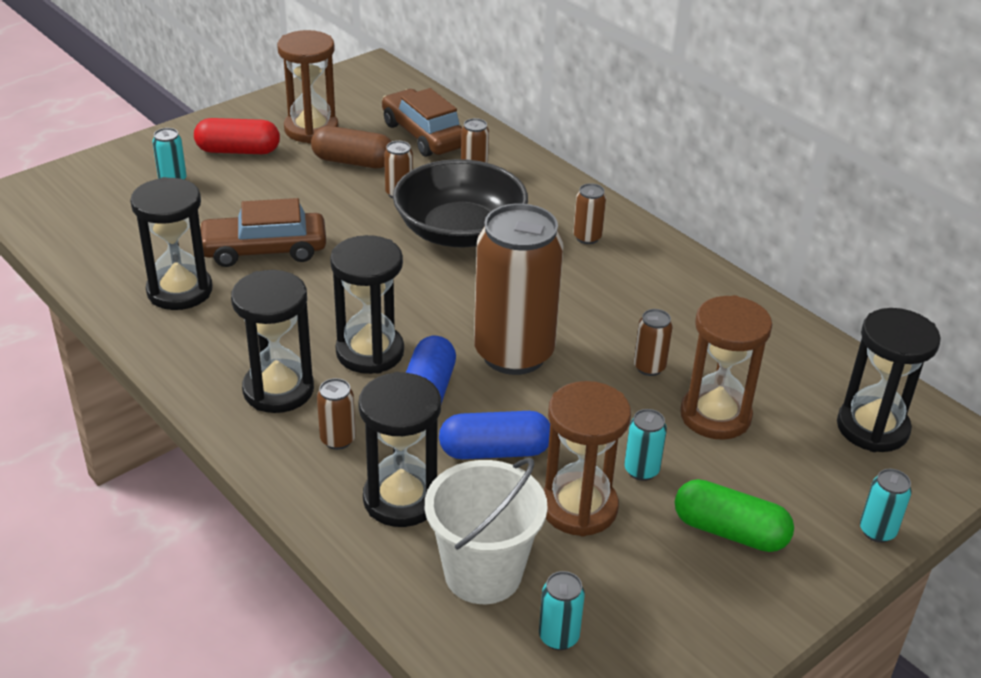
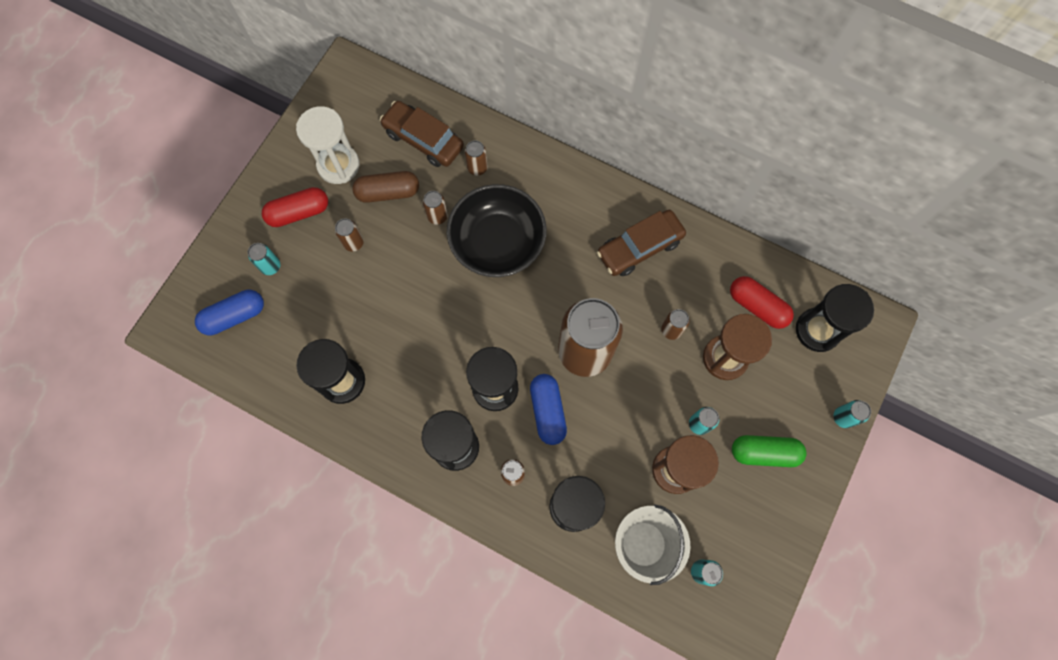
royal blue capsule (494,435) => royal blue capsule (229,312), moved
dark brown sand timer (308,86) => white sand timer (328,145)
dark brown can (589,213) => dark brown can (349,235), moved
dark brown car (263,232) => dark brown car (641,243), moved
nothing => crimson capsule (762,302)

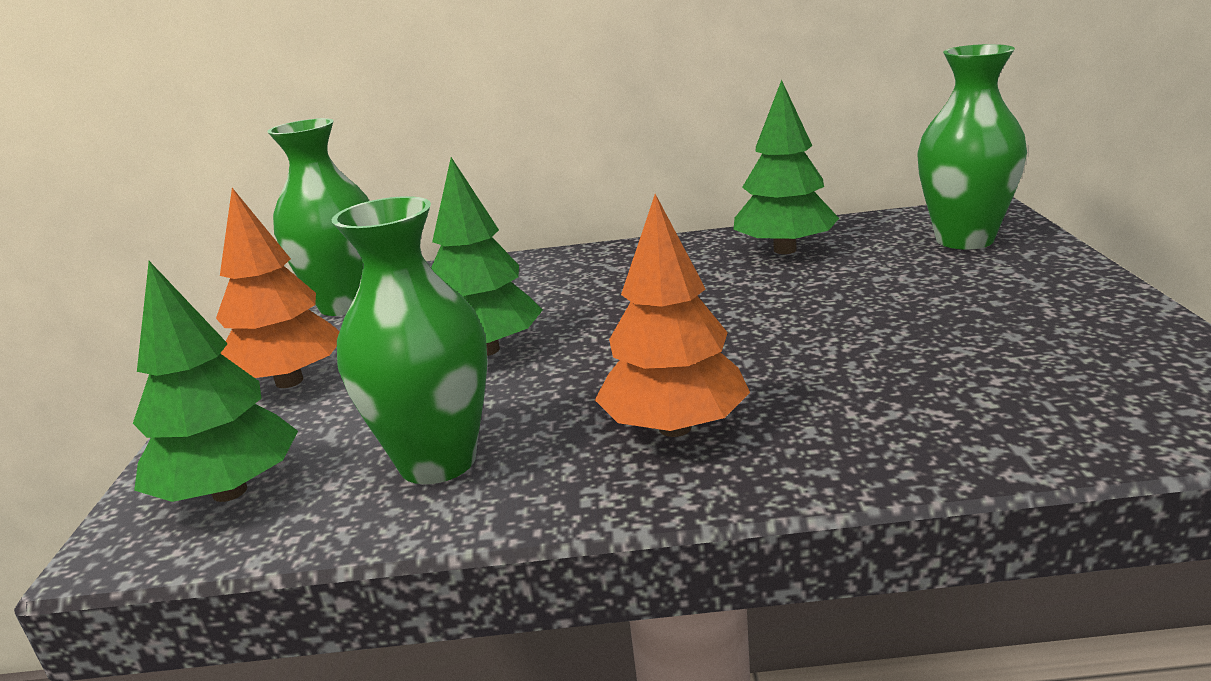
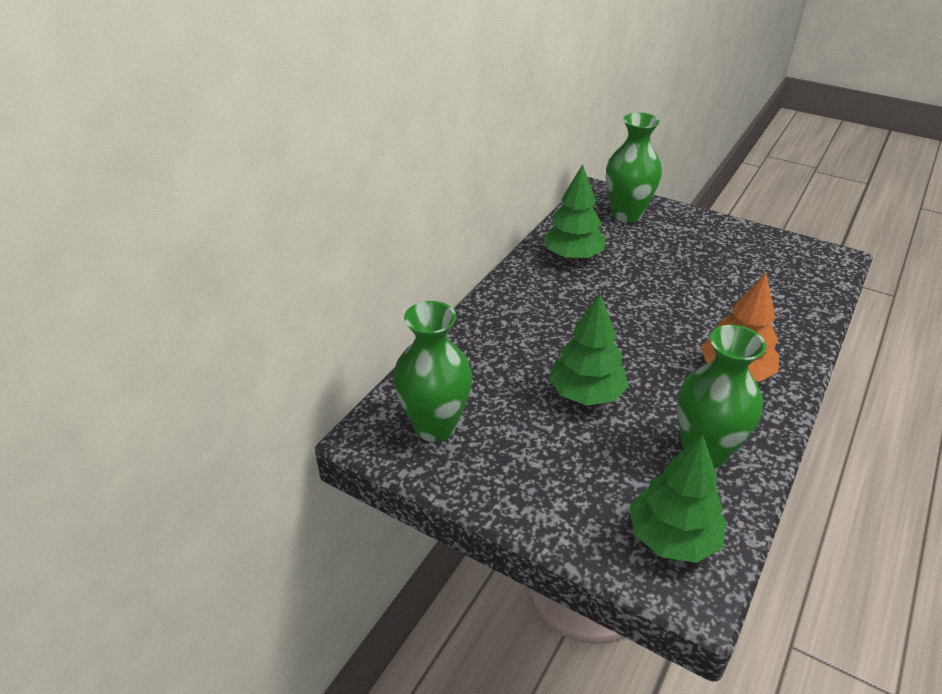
bright orange toy tree (278,288) => nothing

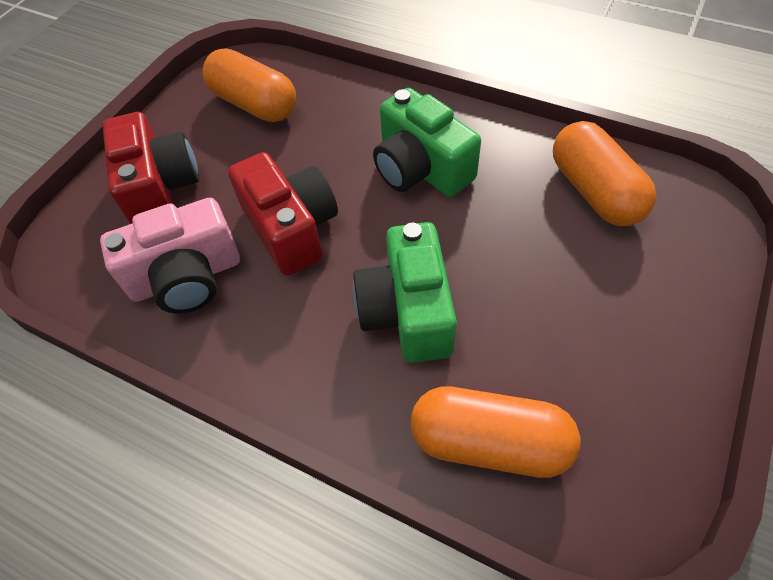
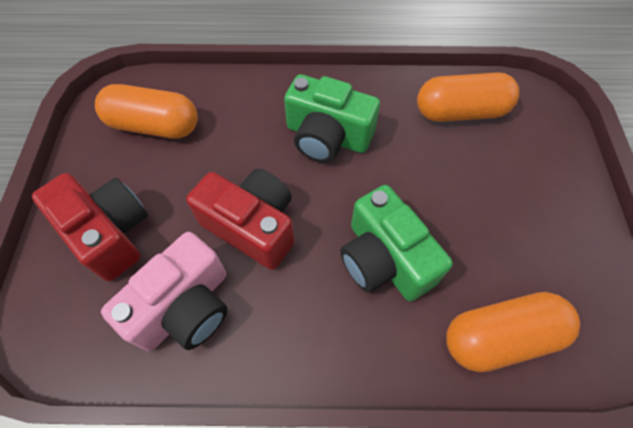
bright orange capsule (605,173) => bright orange capsule (468,97), 45 degrees counterclockwise

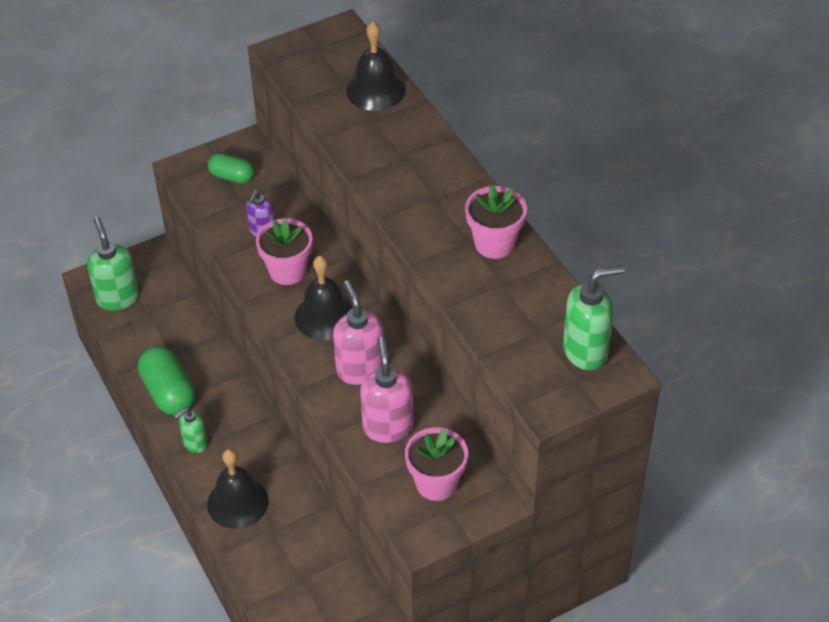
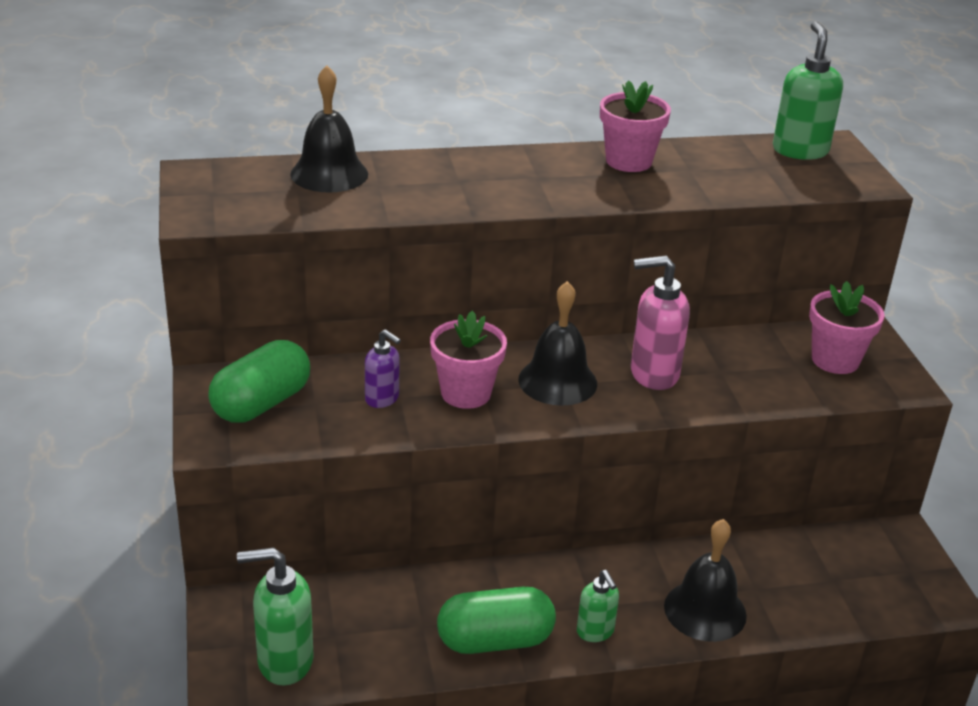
emerald capsule (231,168) => emerald capsule (259,381), x1.63
pink soap dispenser (386,389) => nothing

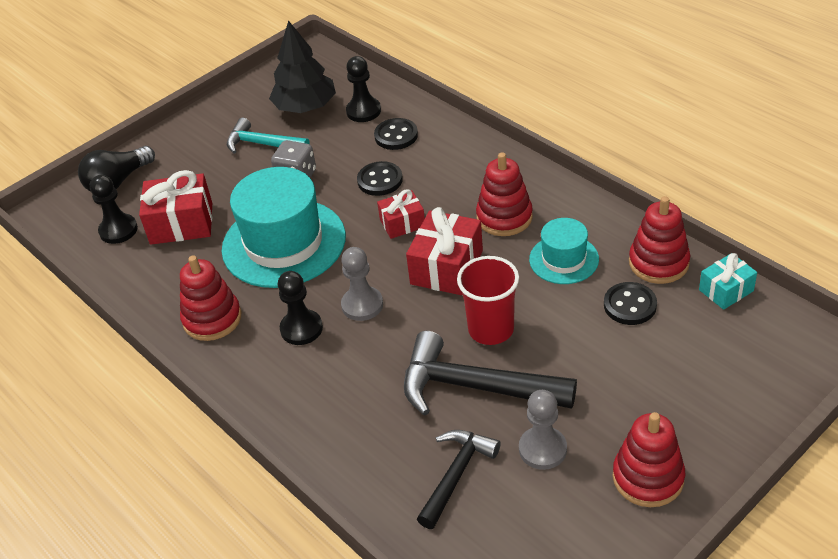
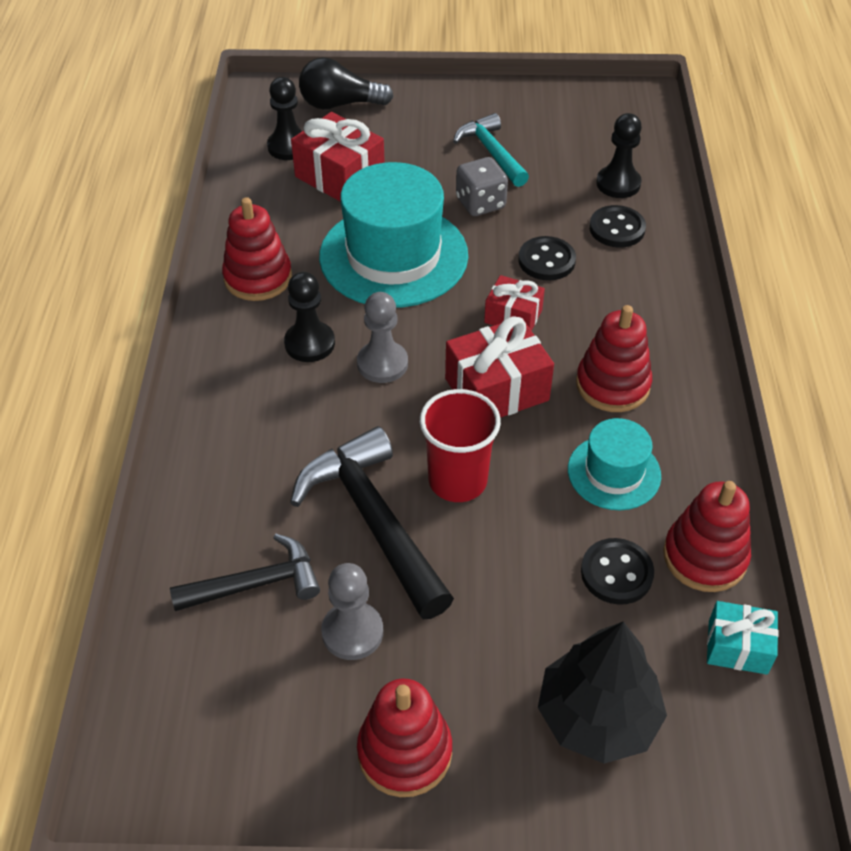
ebony toy tree (302,66) => ebony toy tree (602,692), moved

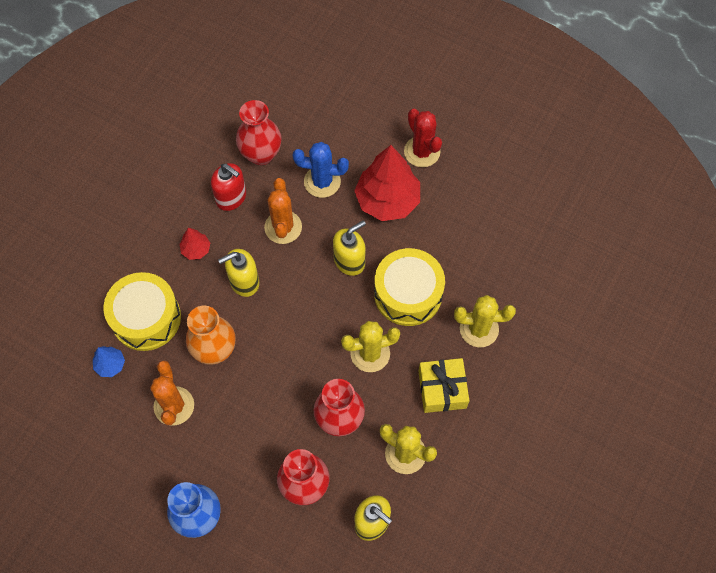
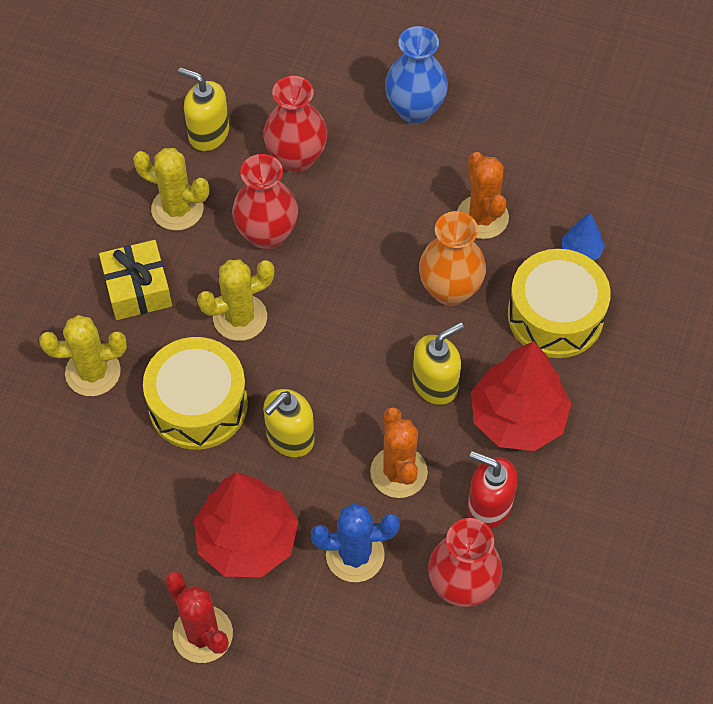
crimson toy tree (194,244) => crimson toy tree (521,396), x2.18

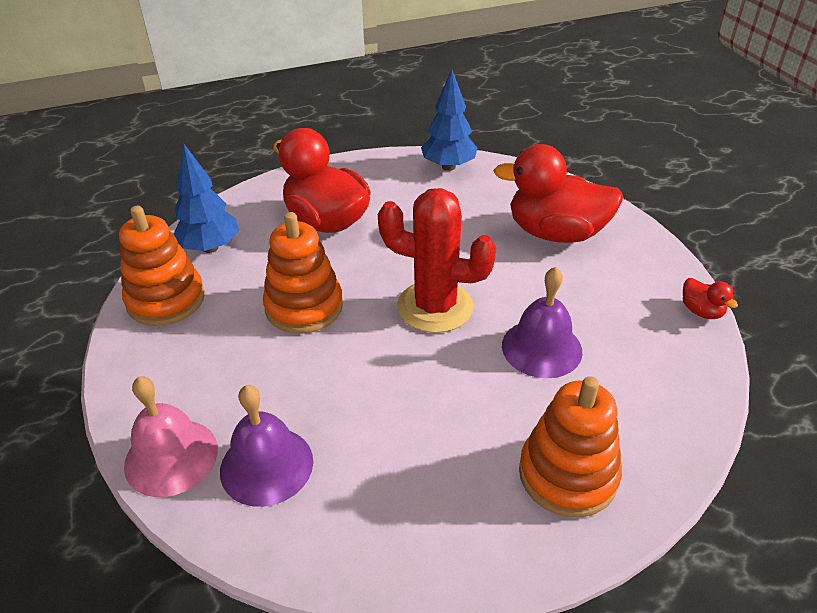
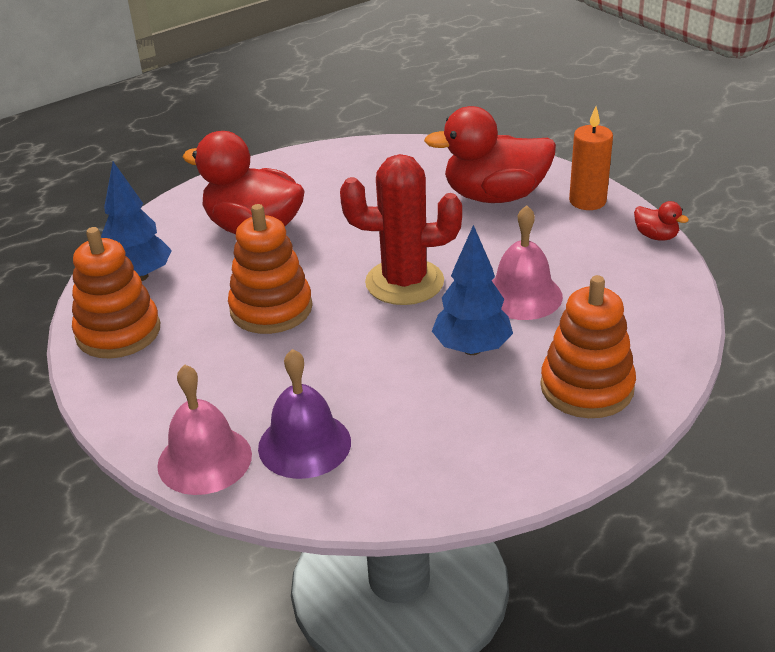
royal blue toy tree (449,120) => royal blue toy tree (472,290), moved
violet school bell (542,322) => pink school bell (527,262)
nothing => bright orange candle (591,158)

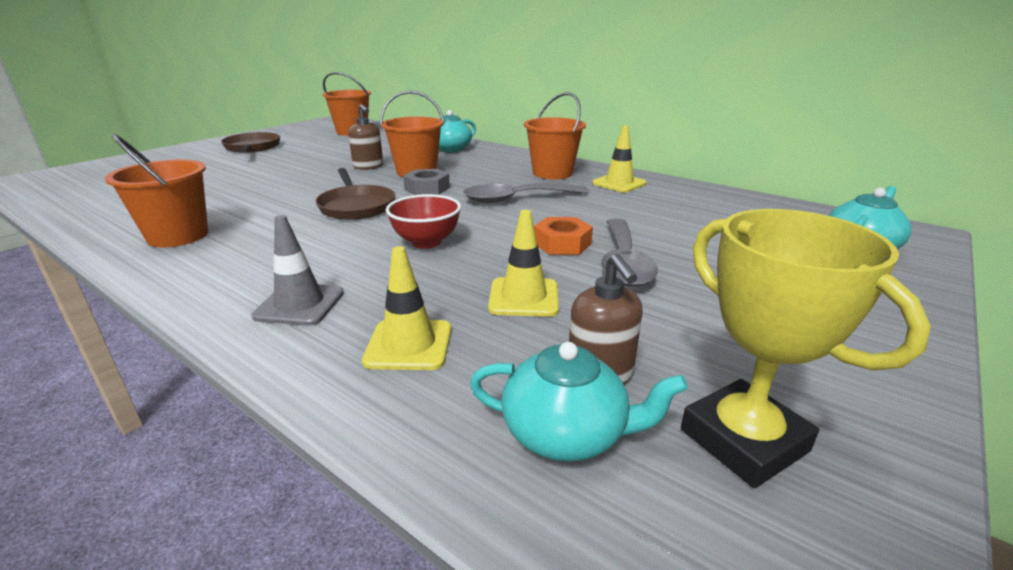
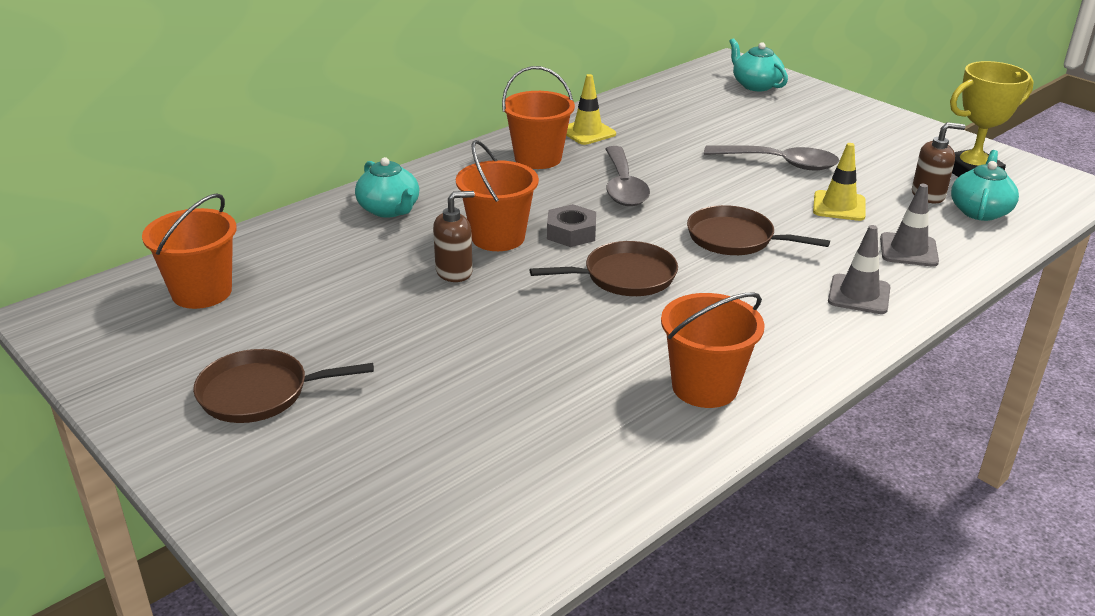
crimson deep dish (423,221) => dark brown pan (758,230)
golden traffic cone (406,308) => ash-grey traffic cone (909,225)
bright orange hex nut (563,236) => nothing

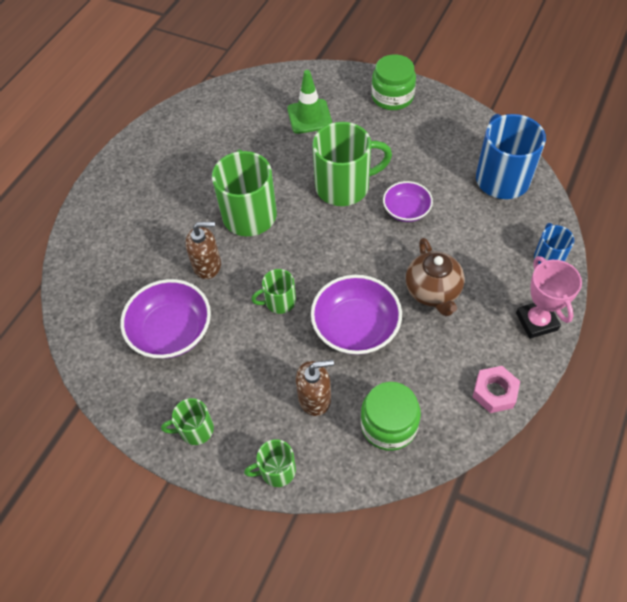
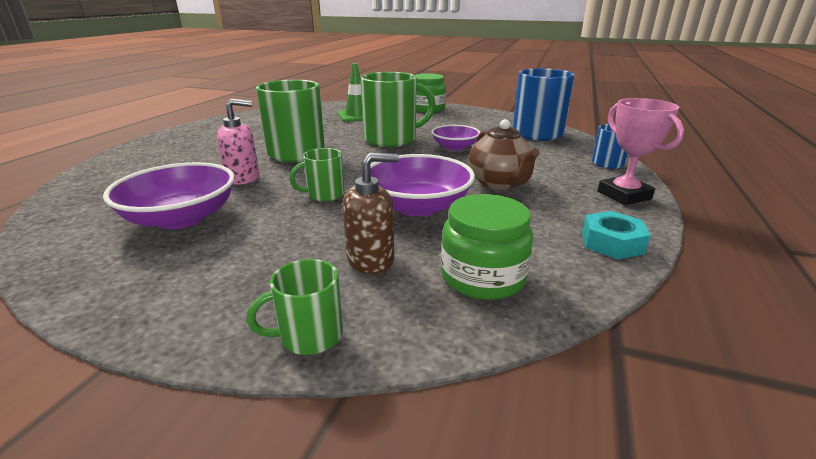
dark brown soap dispenser (203,250) => pink soap dispenser (238,142)
pink hex nut (496,389) => aqua hex nut (616,235)
emerald coffee mug (187,421) => nothing

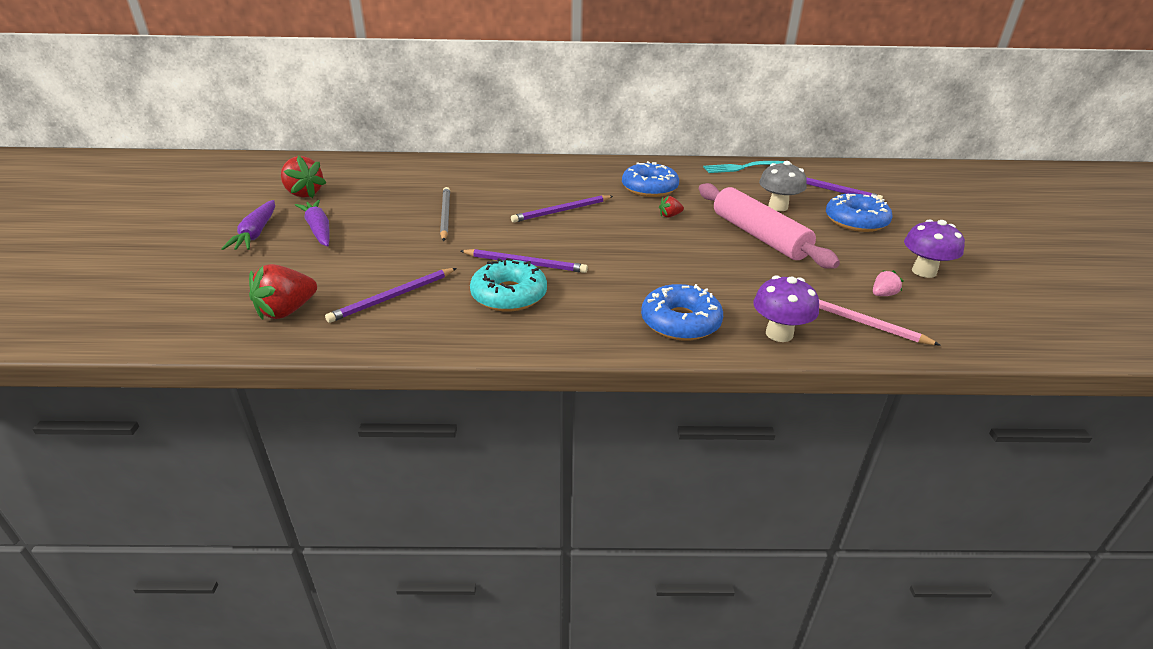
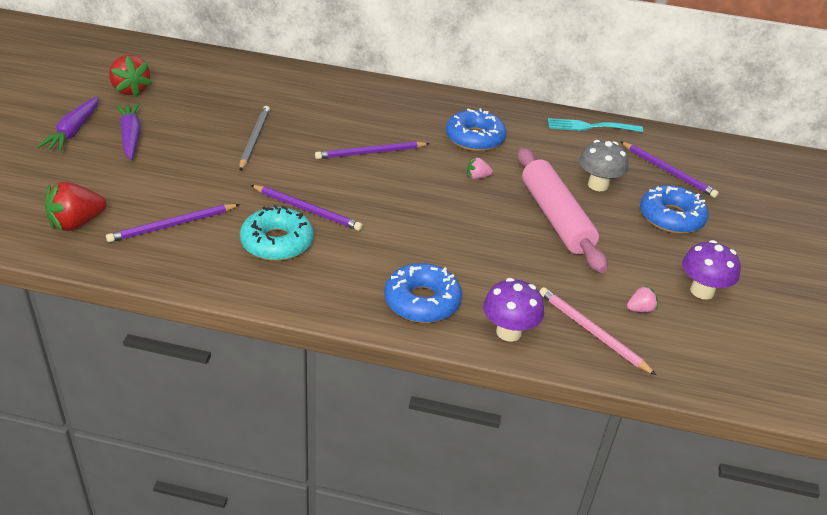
crimson strawberry (671,207) => pink strawberry (480,168)

